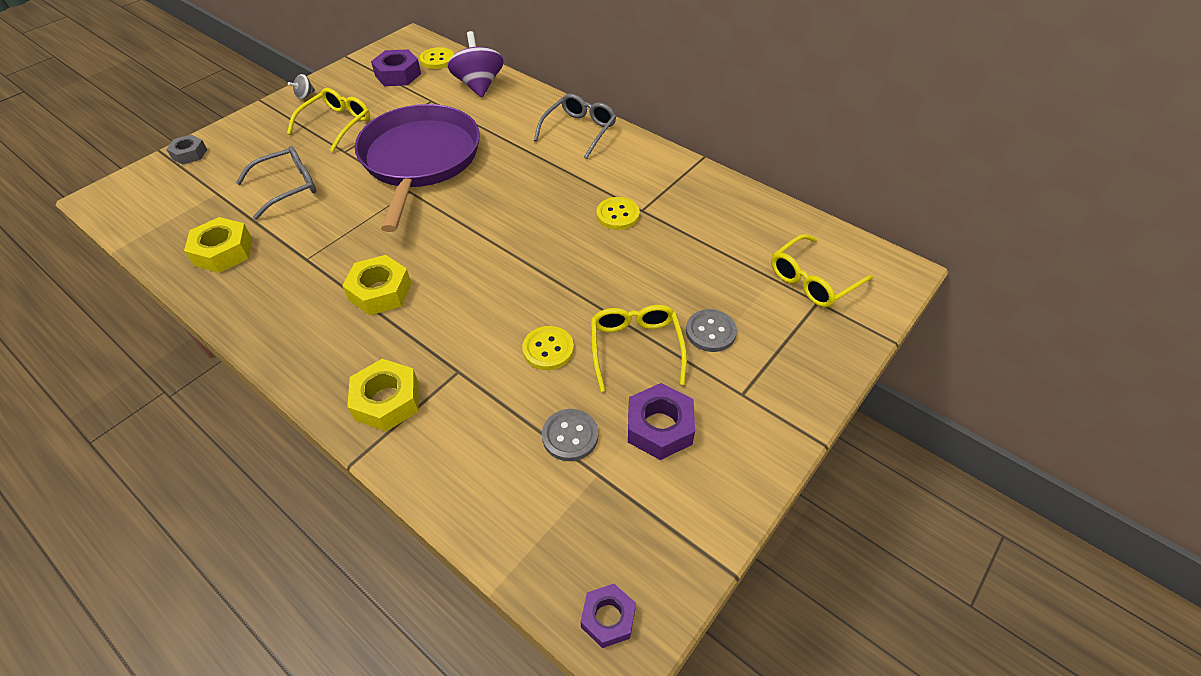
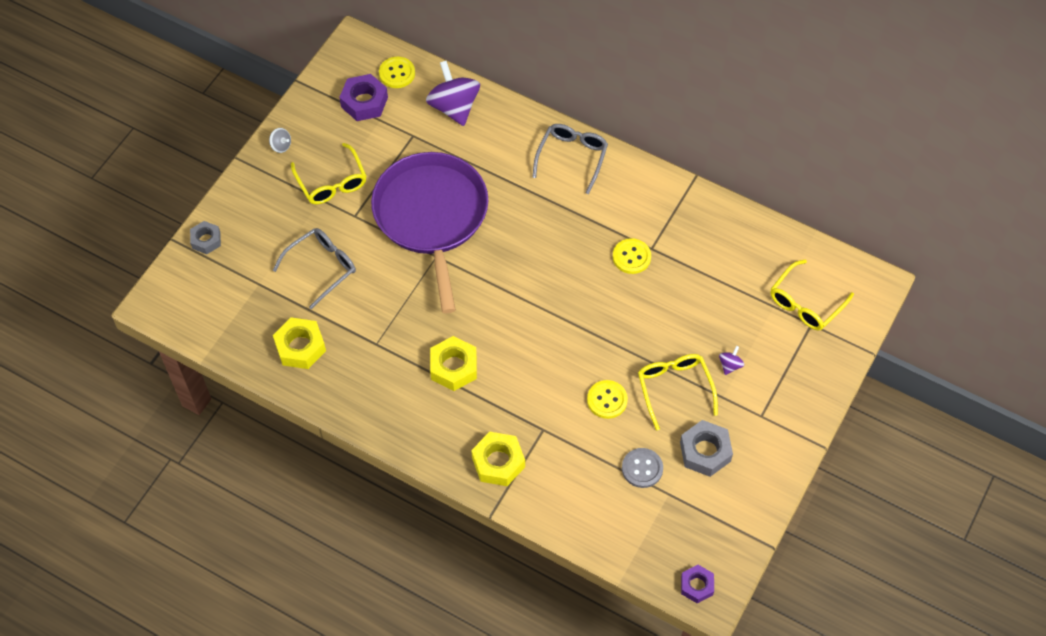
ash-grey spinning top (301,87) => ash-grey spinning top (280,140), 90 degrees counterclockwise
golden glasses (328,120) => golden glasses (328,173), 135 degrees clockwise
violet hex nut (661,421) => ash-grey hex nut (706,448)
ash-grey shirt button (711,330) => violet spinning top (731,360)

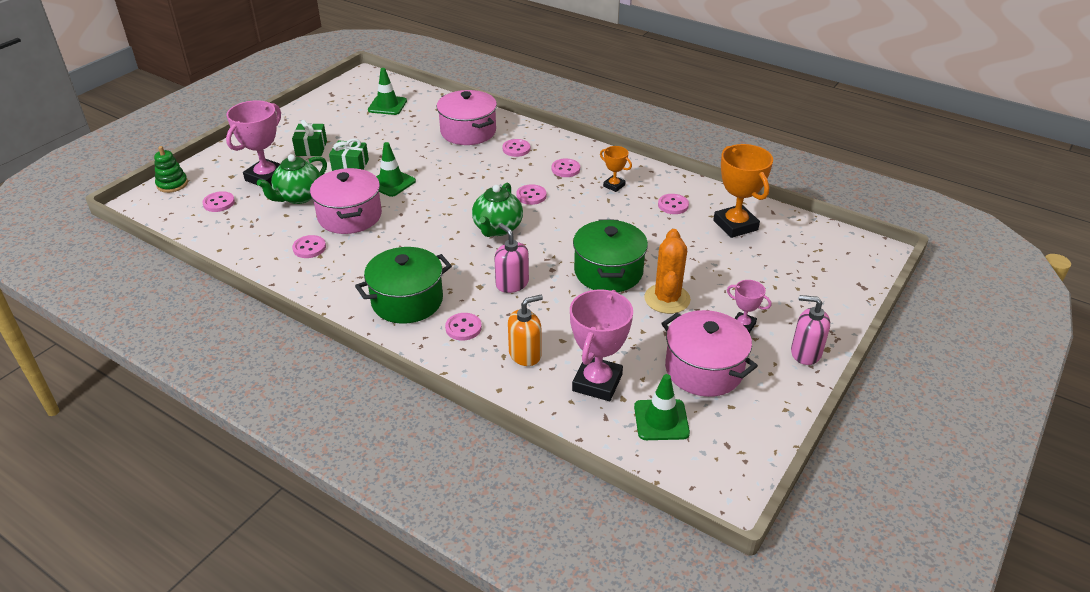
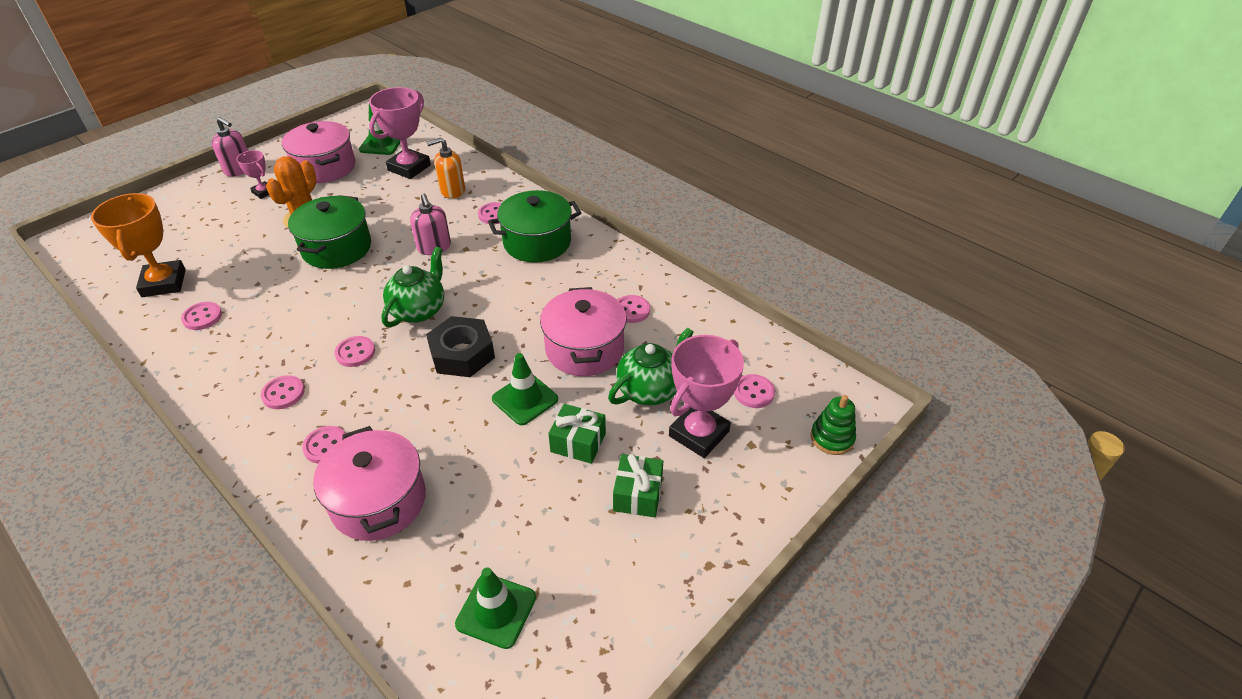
nothing => ebony hex nut (460,346)
bright orange award cup (616,169) => nothing

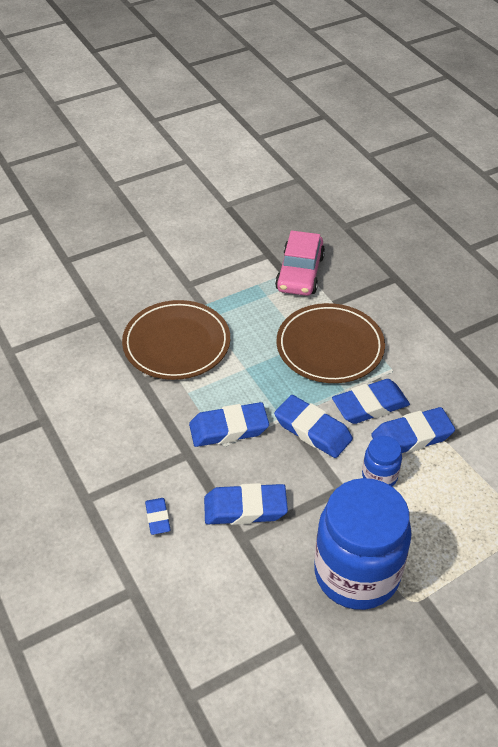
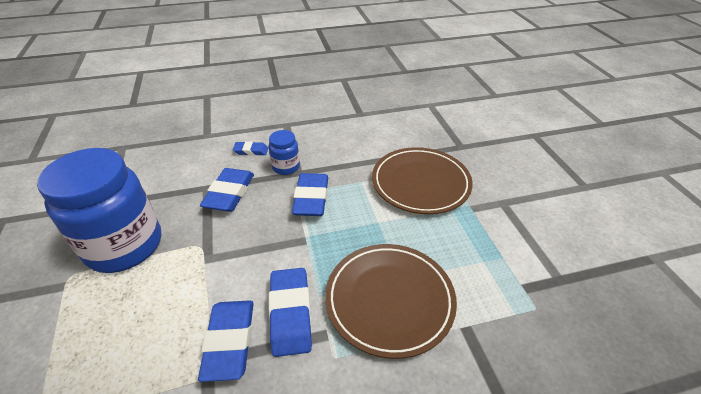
royal blue jar (382,461) => royal blue jar (284,152), moved
royal blue pencil eraser (313,426) => nothing
pink car (300,263) => nothing

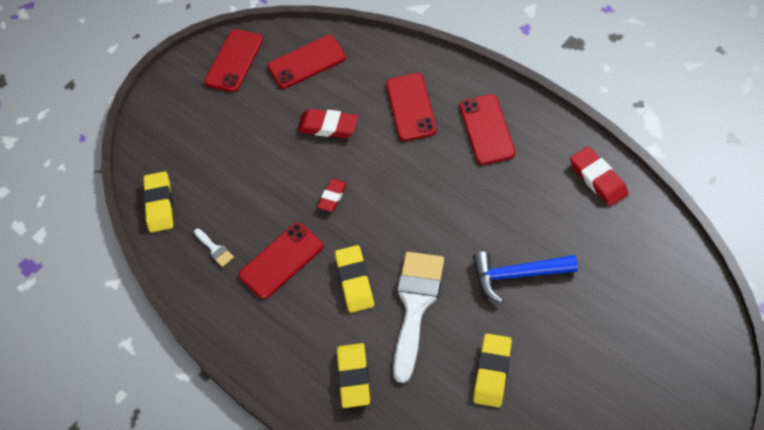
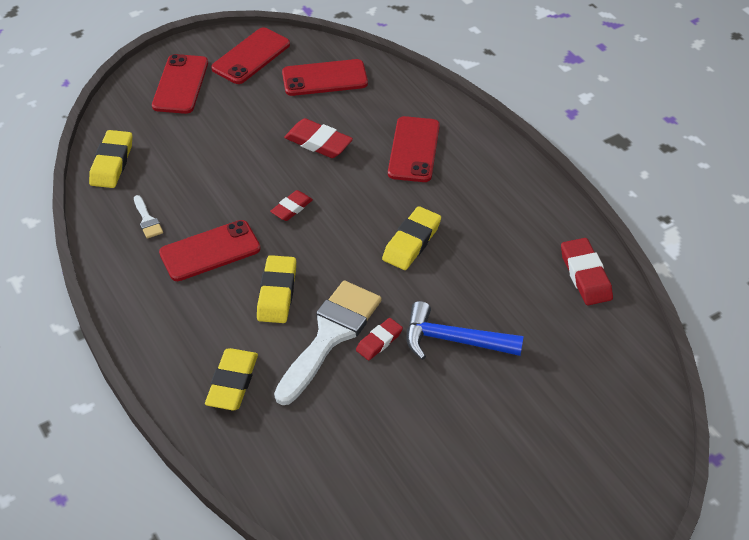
crimson mobile phone (487,129) => crimson mobile phone (180,84), moved
nothing => crimson pencil eraser (379,339)
golden pencil eraser (492,371) => golden pencil eraser (411,238), moved

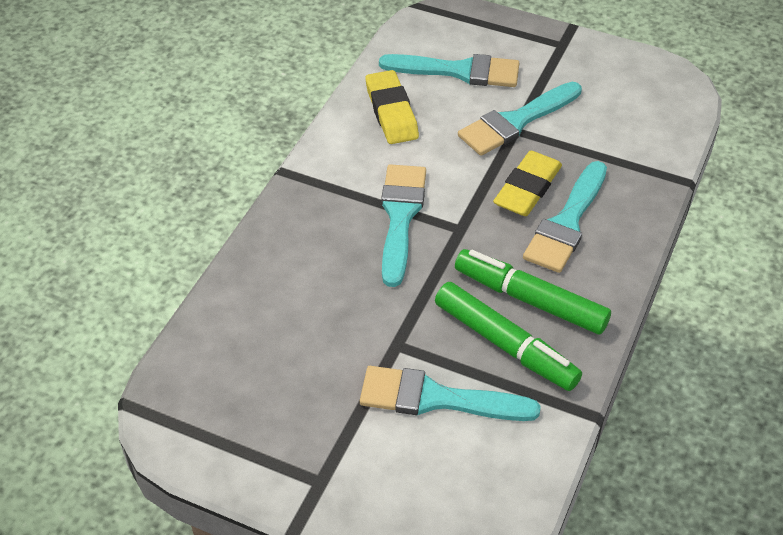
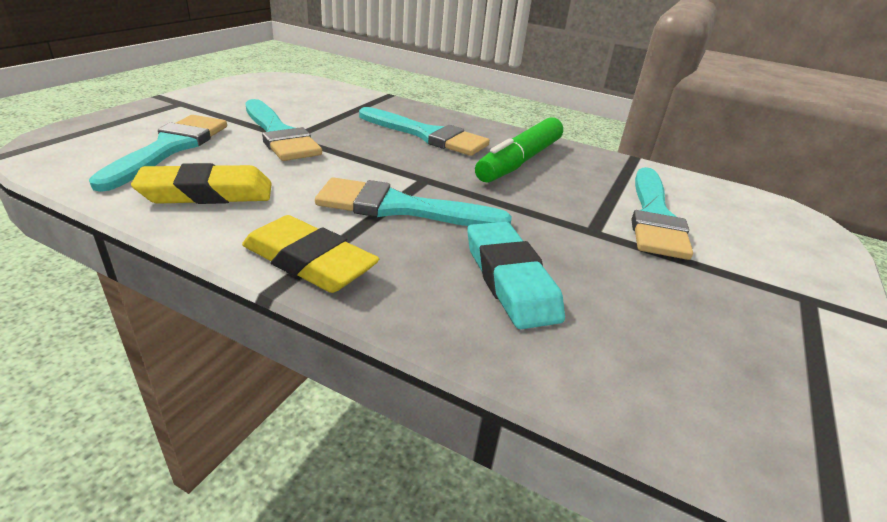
golden pencil eraser (527,183) => golden pencil eraser (310,254), moved
nothing => aqua pencil eraser (516,275)
emerald marker pen (508,336) => nothing

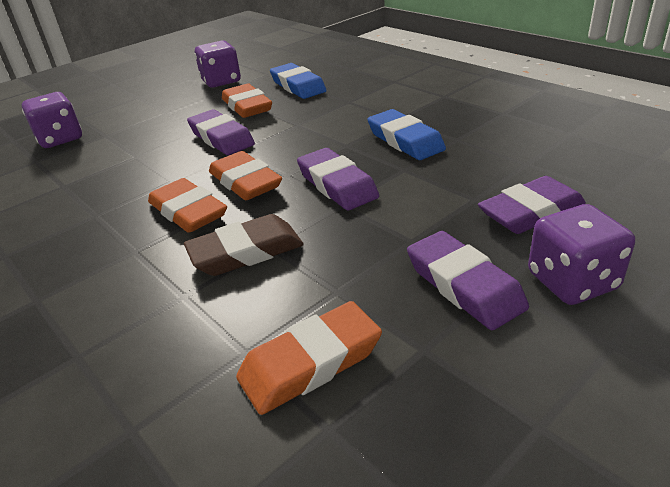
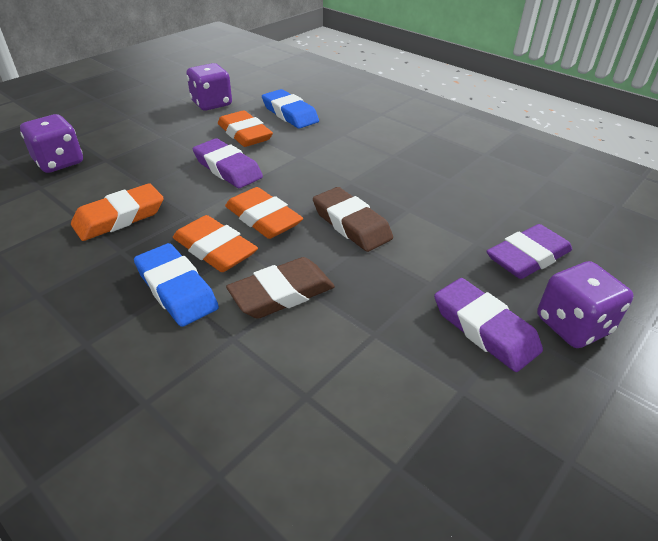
bright orange pencil eraser (309,358) => bright orange pencil eraser (117,212), moved
royal blue pencil eraser (406,134) => royal blue pencil eraser (176,285), moved
violet pencil eraser (338,179) => dark brown pencil eraser (353,219)

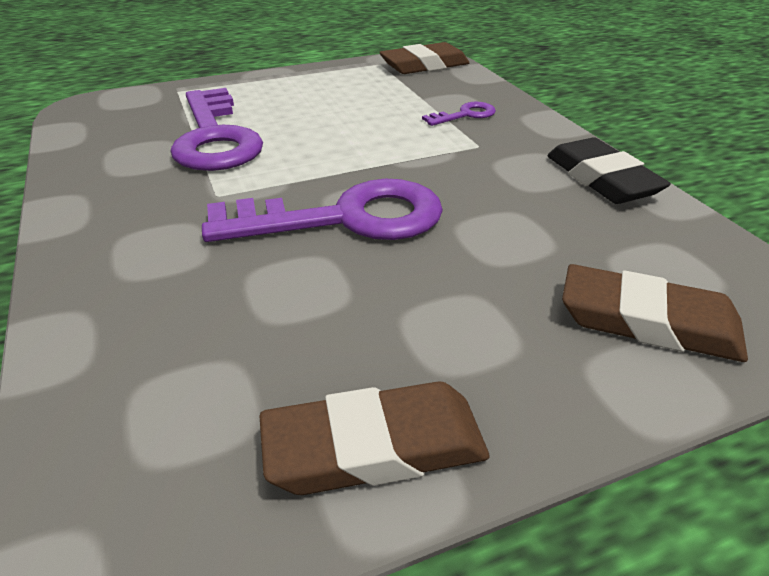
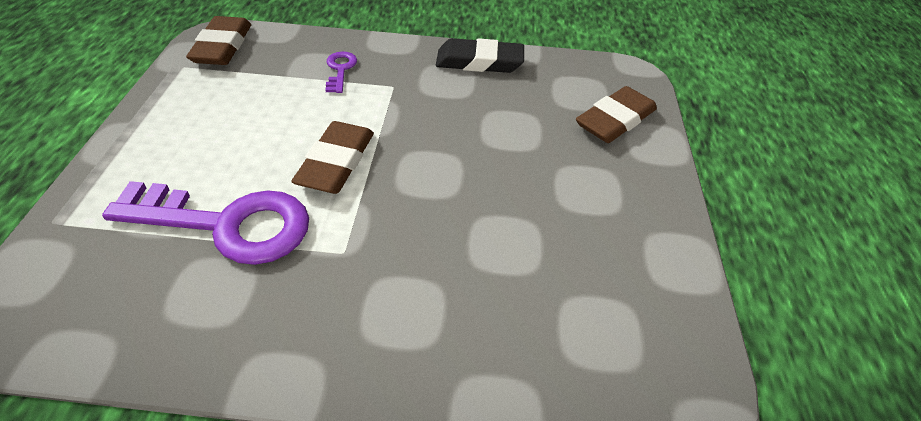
dark brown pencil eraser (375,438) => dark brown pencil eraser (332,157), moved
violet key (322,210) => nothing

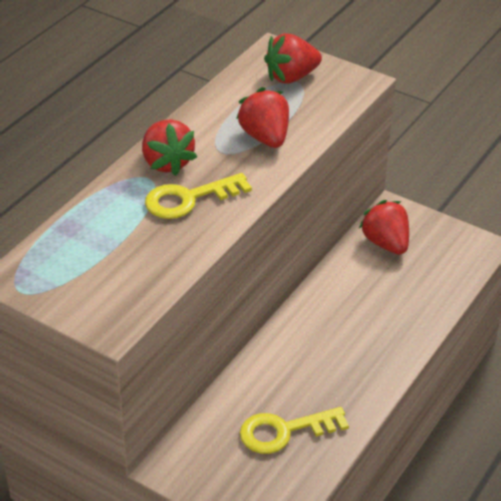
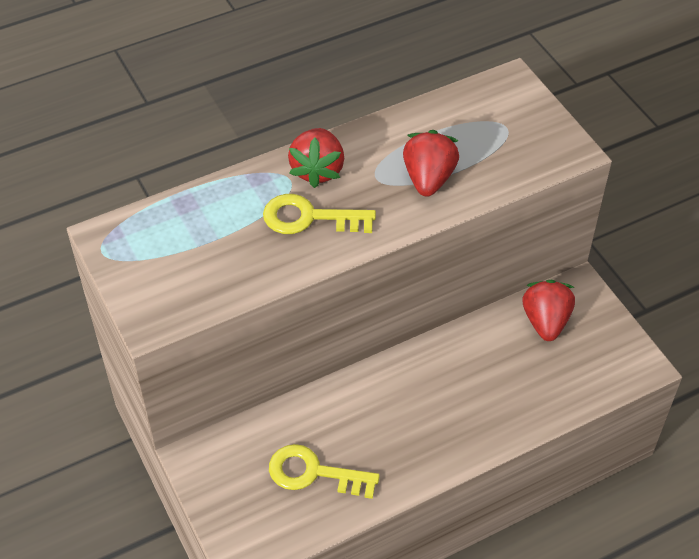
crimson strawberry (293,59) => nothing

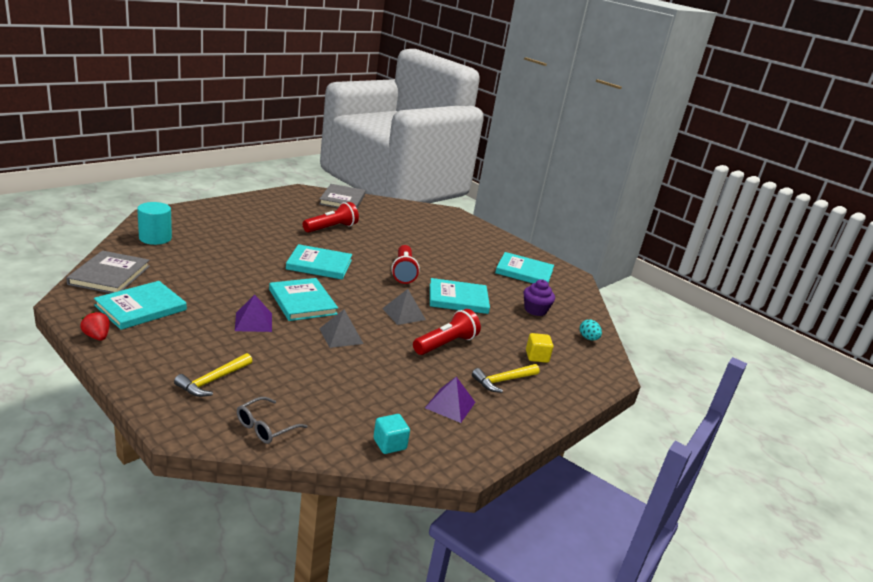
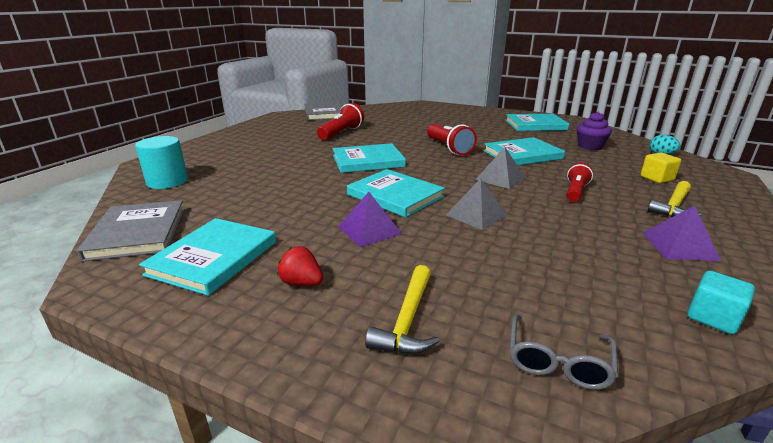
crimson strawberry (95,326) => crimson strawberry (300,266), moved
crimson torch (447,332) => crimson torch (580,182), x0.65

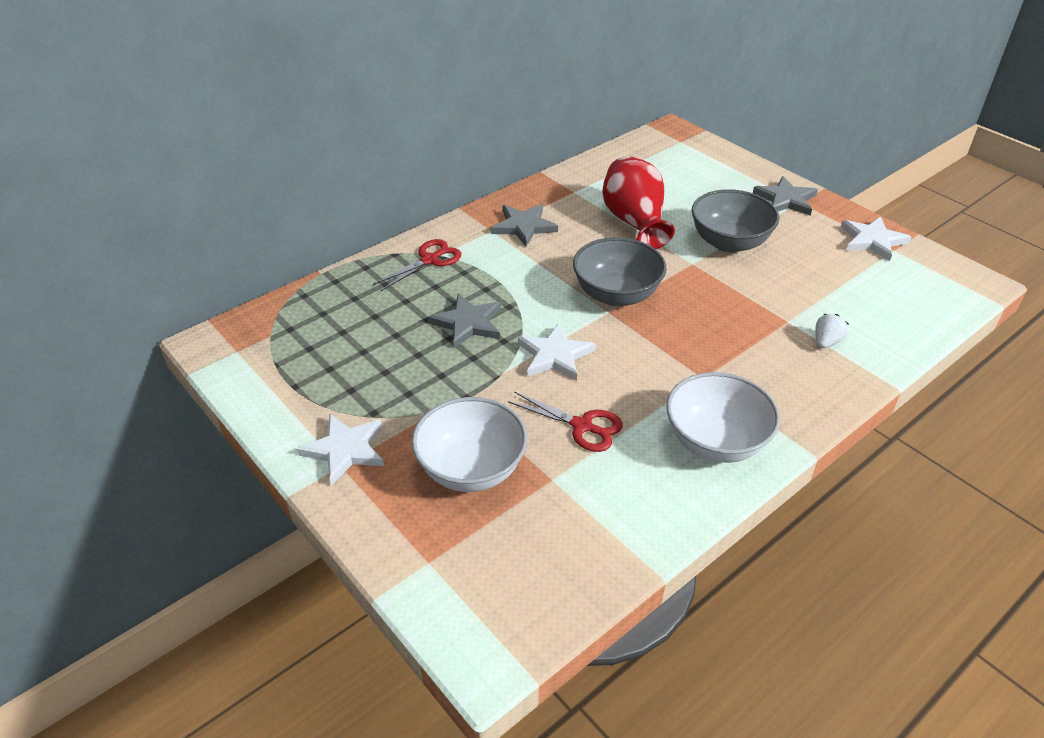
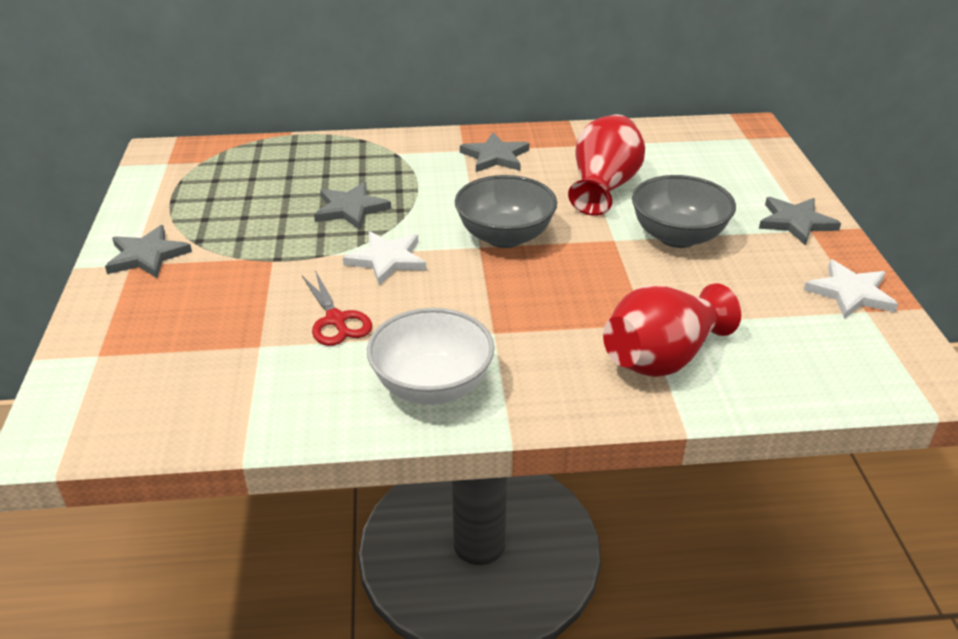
white five-pointed star (340,449) => ash-grey five-pointed star (148,251)
white strawberry (832,331) => crimson tall vase (672,330)
crimson pair of scissors (417,265) => nothing
white deep dish (469,444) => nothing

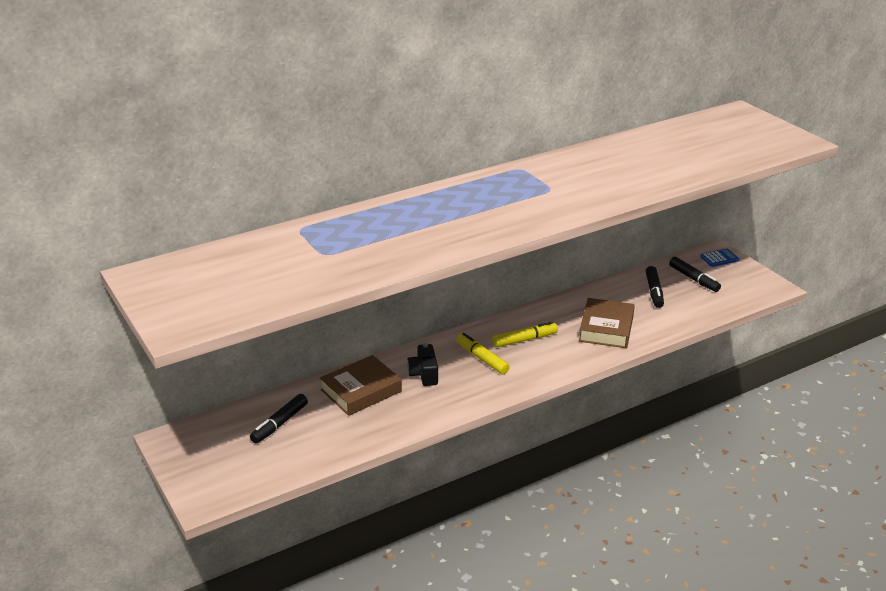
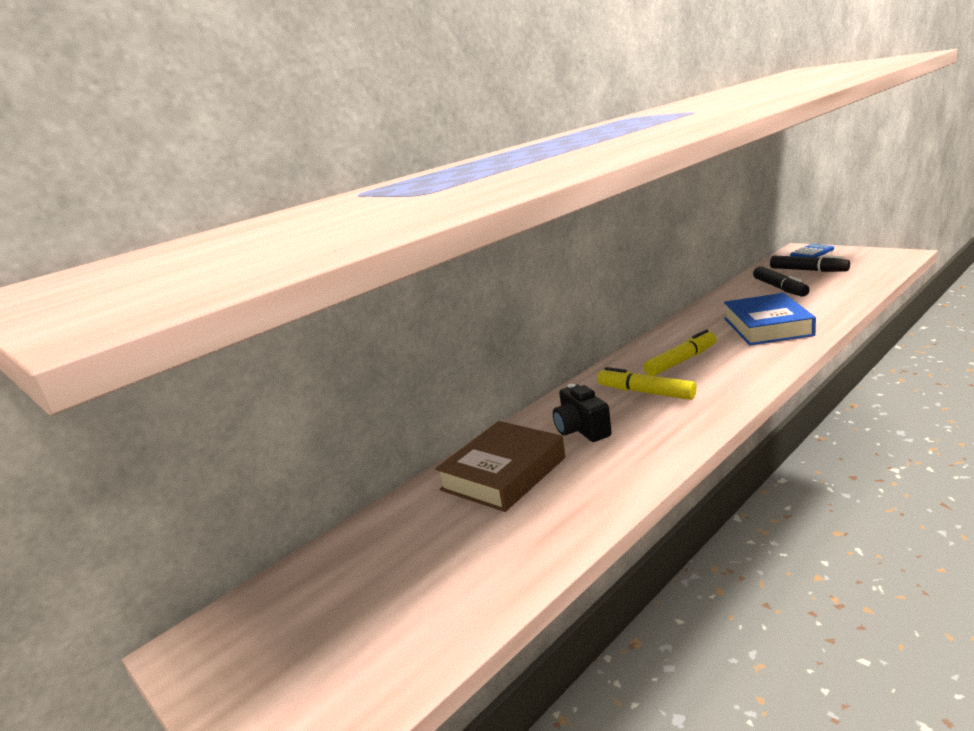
dark brown book (607,323) => royal blue book (770,319)
ebony marker pen (279,418) => nothing

